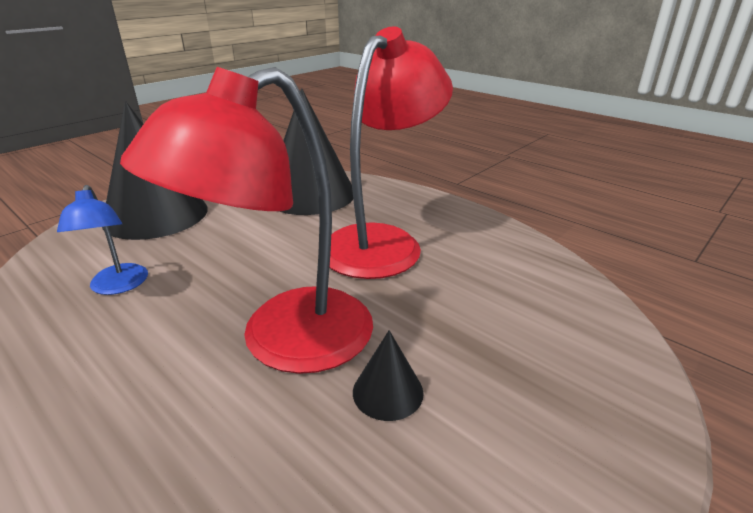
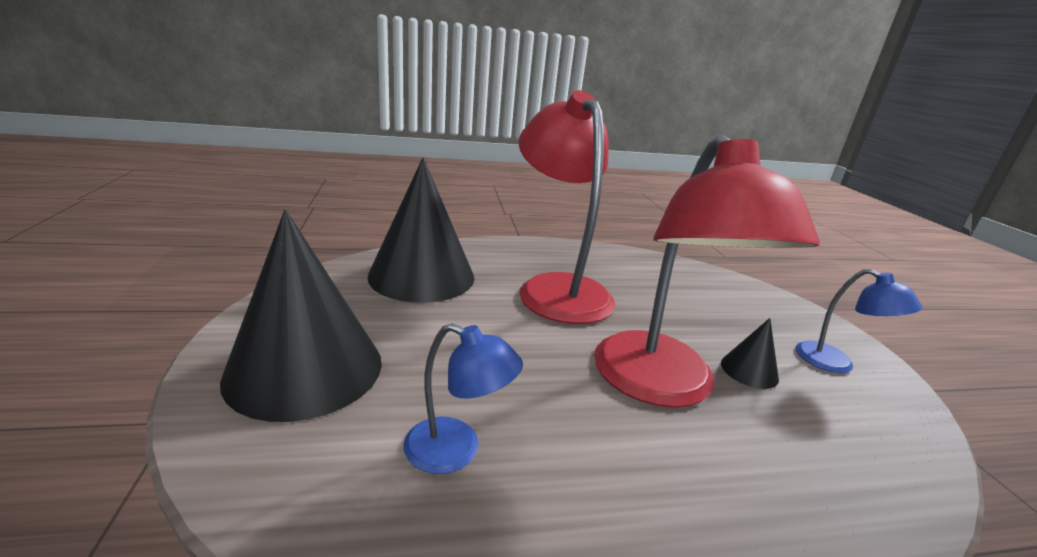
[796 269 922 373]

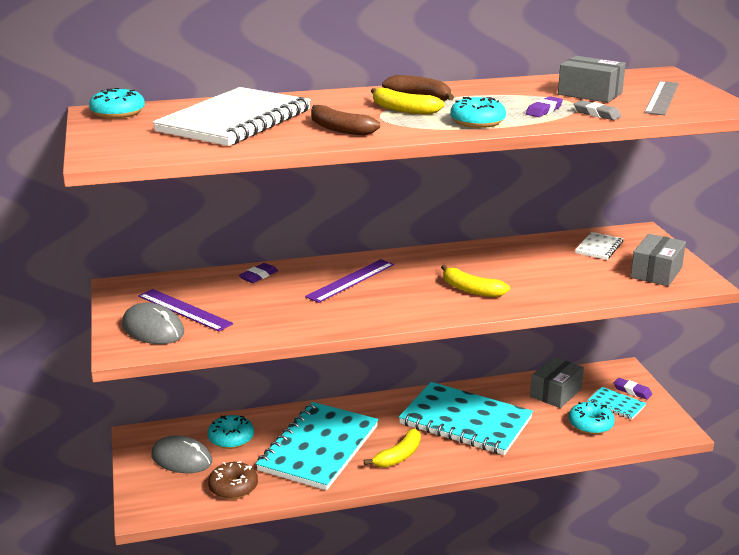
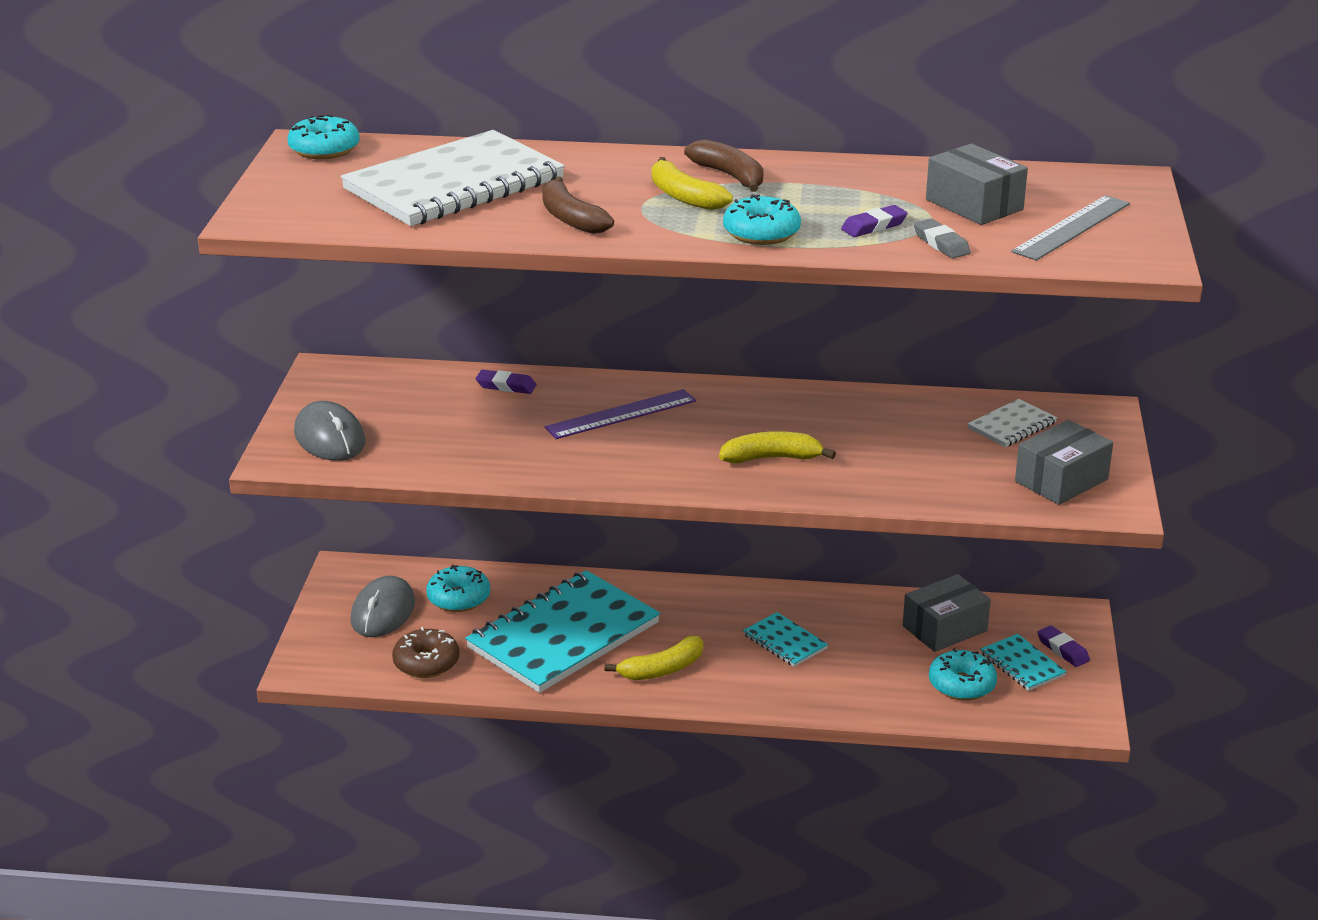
[138 289 233 332] (first image)
[351 576 415 637]
[476 370 536 394]
[719 431 836 463]
[743 612 828 667]

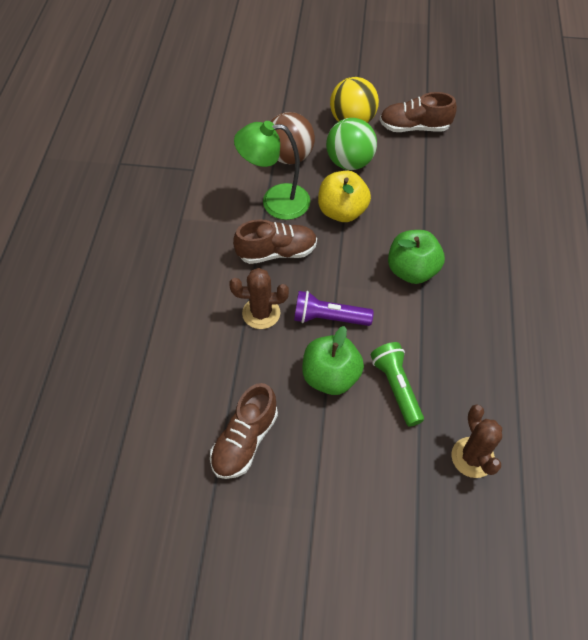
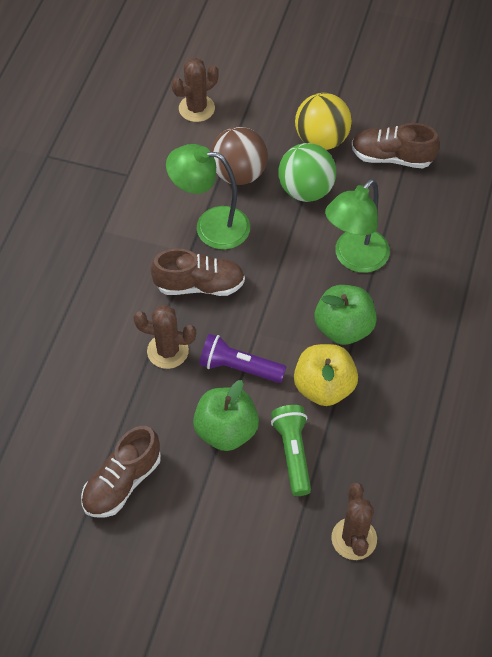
[171 58 218 122]
[325 179 390 273]
[294 344 358 406]

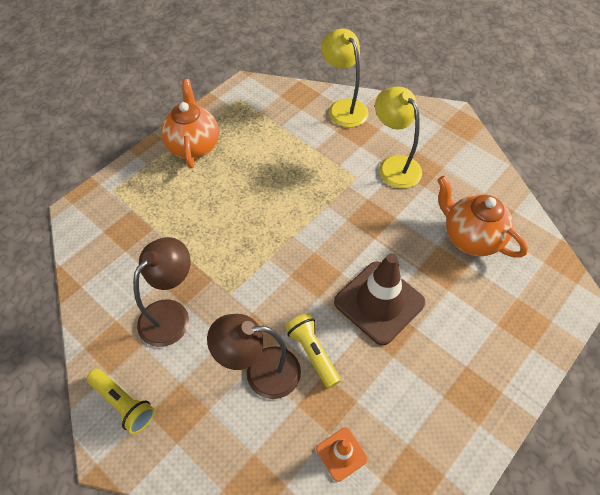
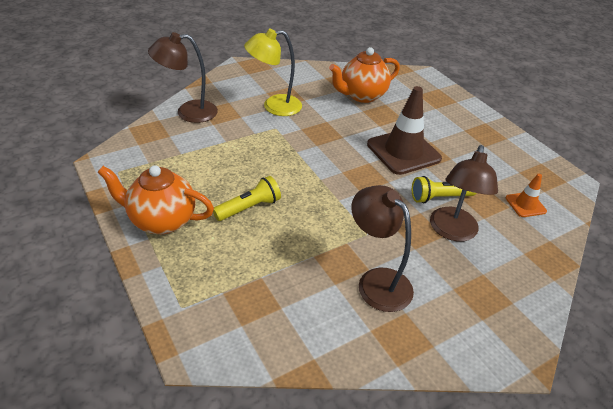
[213 176 281 221]
[148 32 218 123]

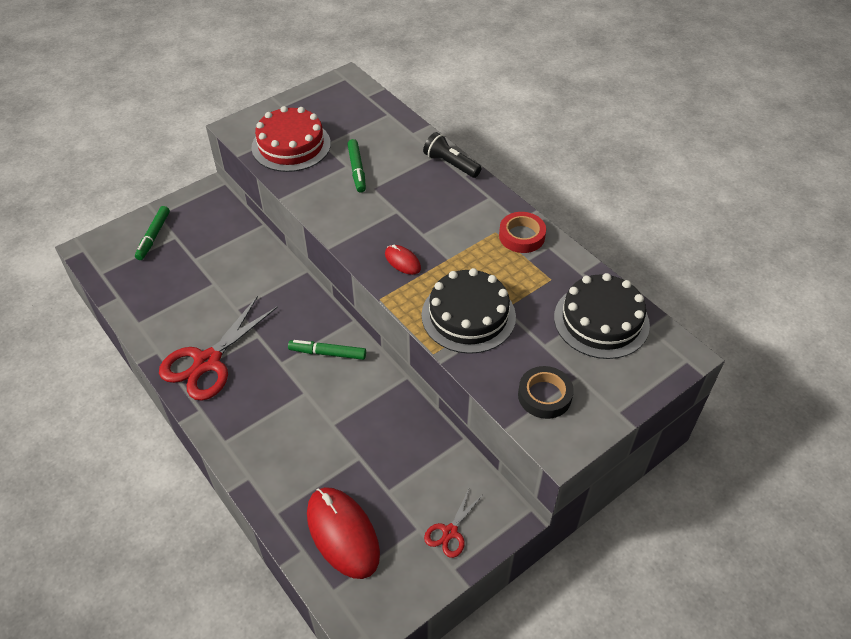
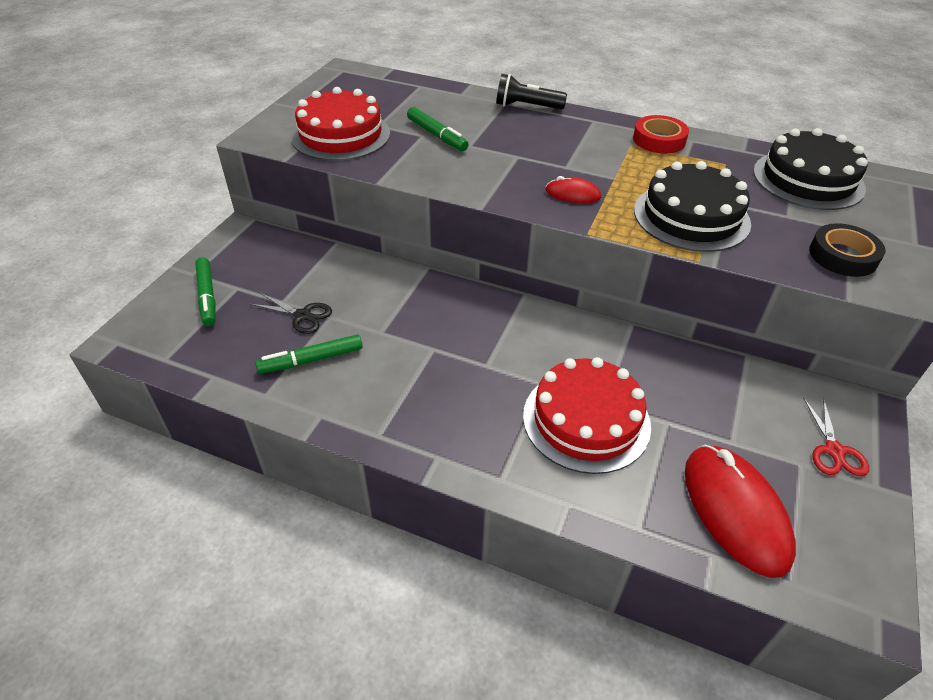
[159 296 278 401] (first image)
[250 293 332 334]
[523 357 651 474]
[255 334 363 374]
[685 445 796 578]

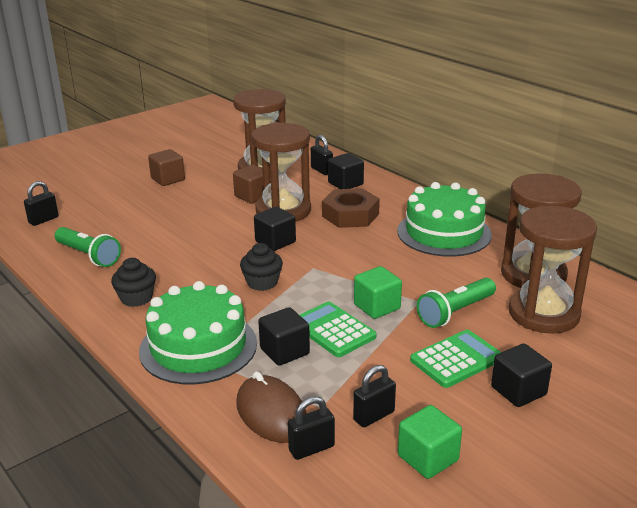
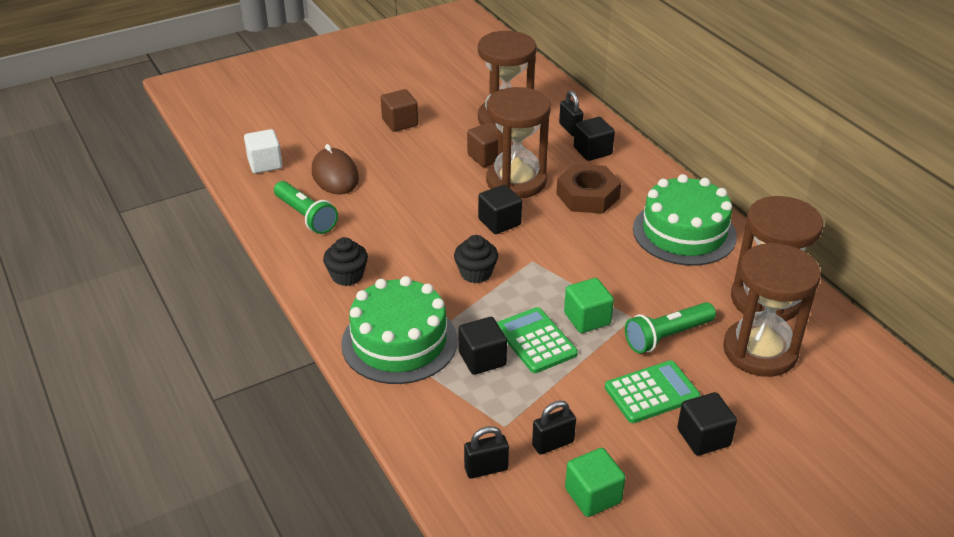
[312 144 359 195]
[244 129 282 174]

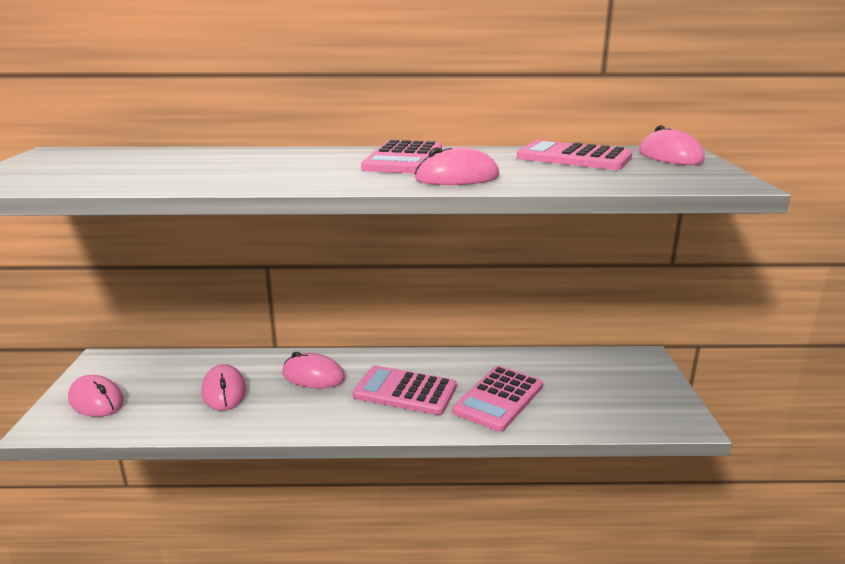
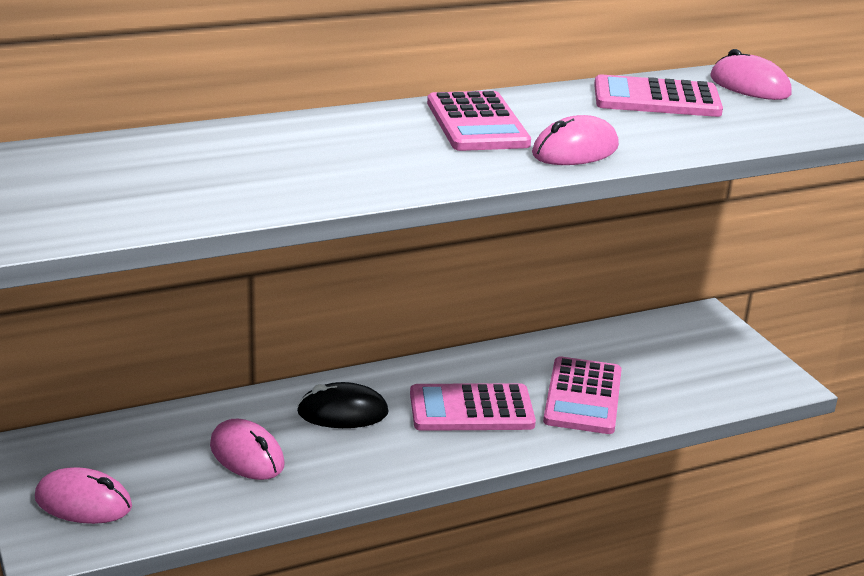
[297 382 389 428]

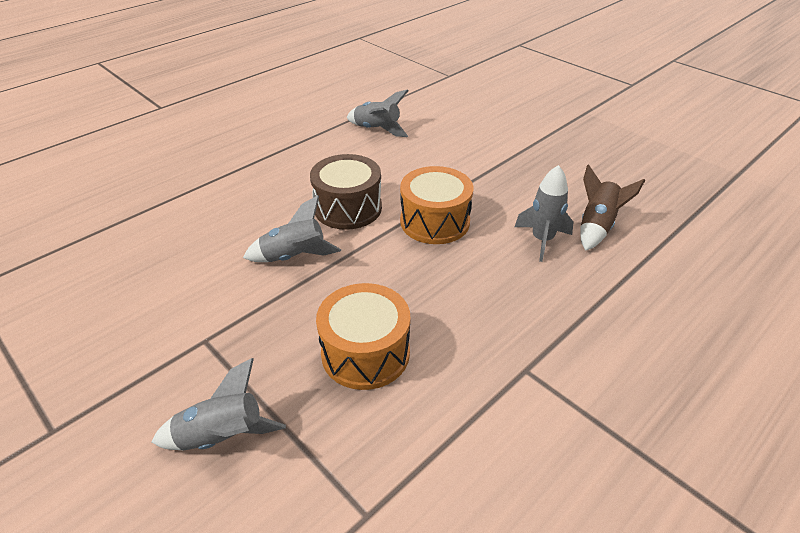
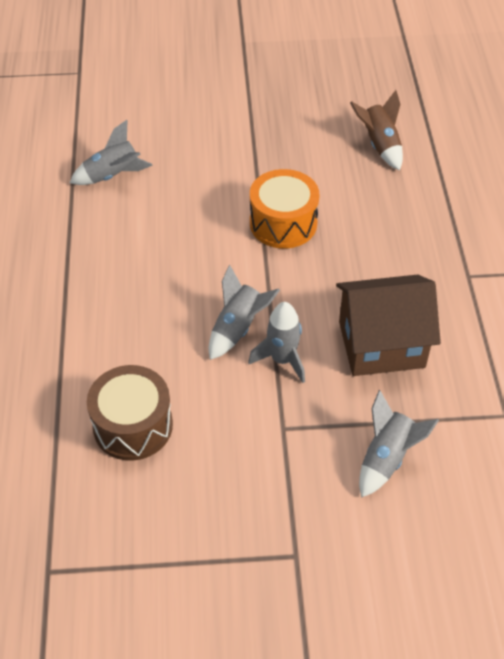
[87 365 173 461]
[248 302 305 383]
[336 274 441 376]

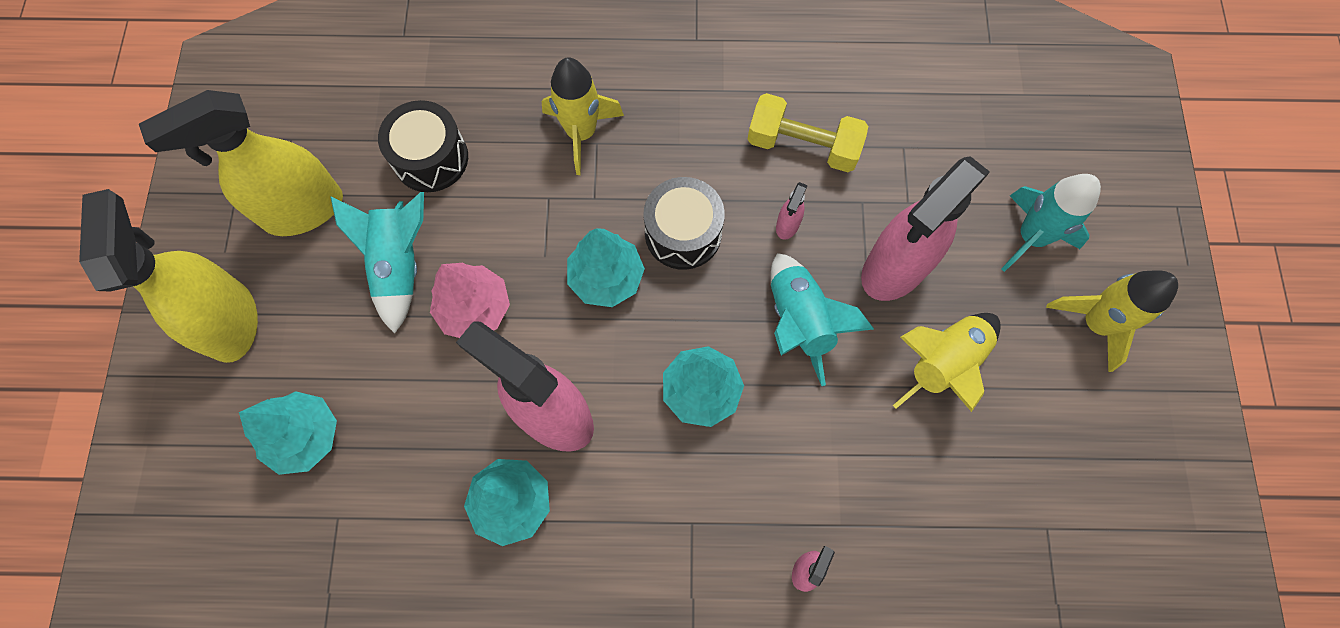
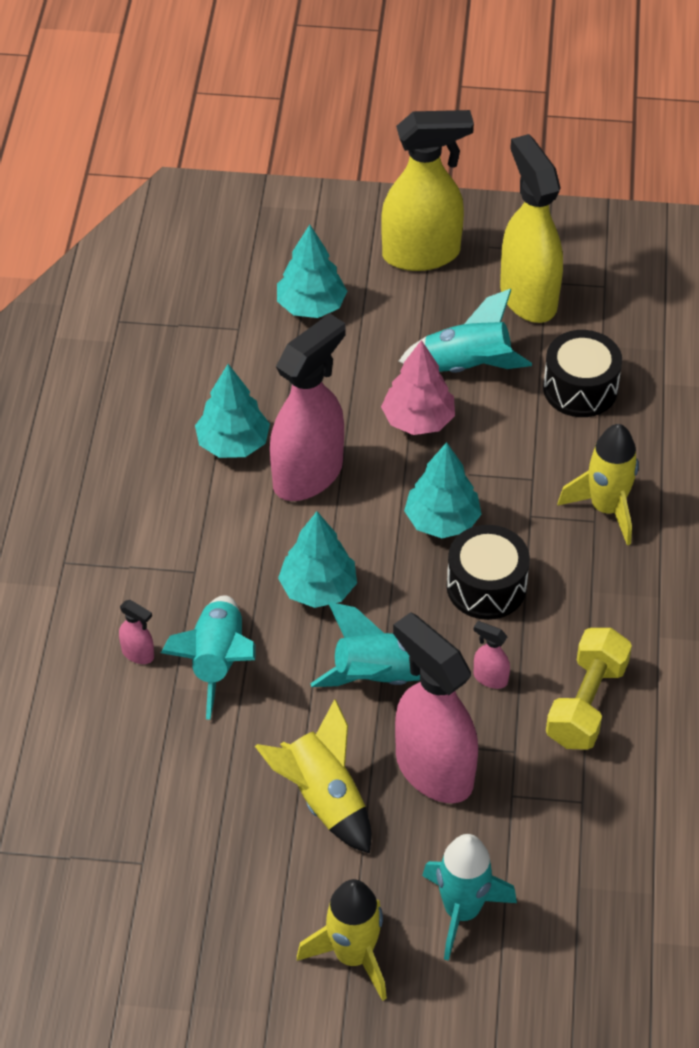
[161 595 255 720]

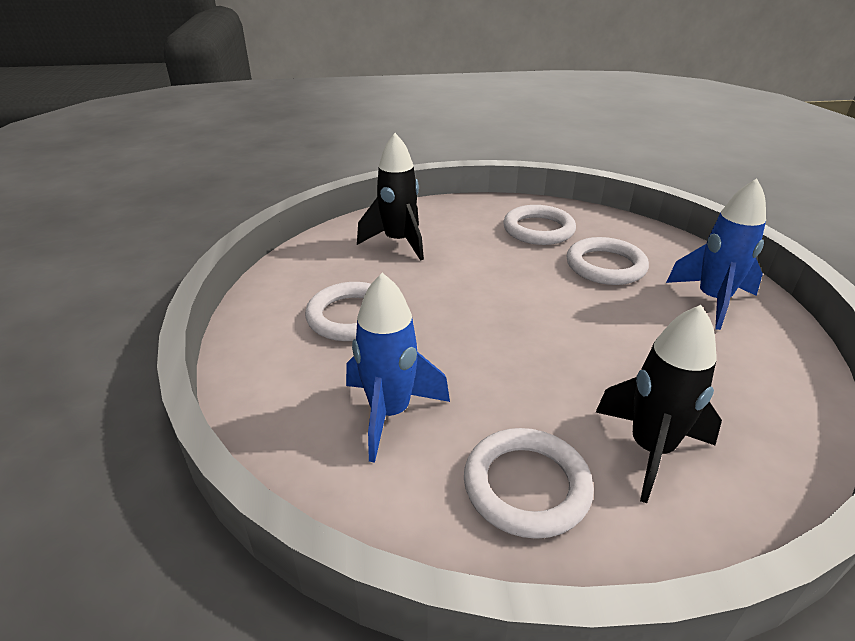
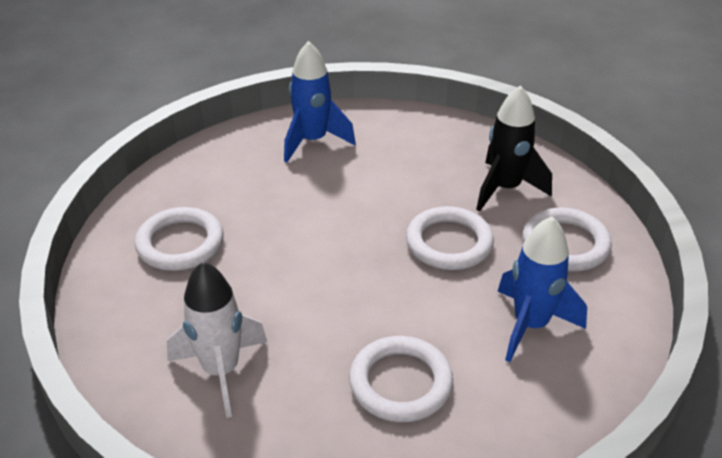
[406 206 494 270]
[167 262 267 418]

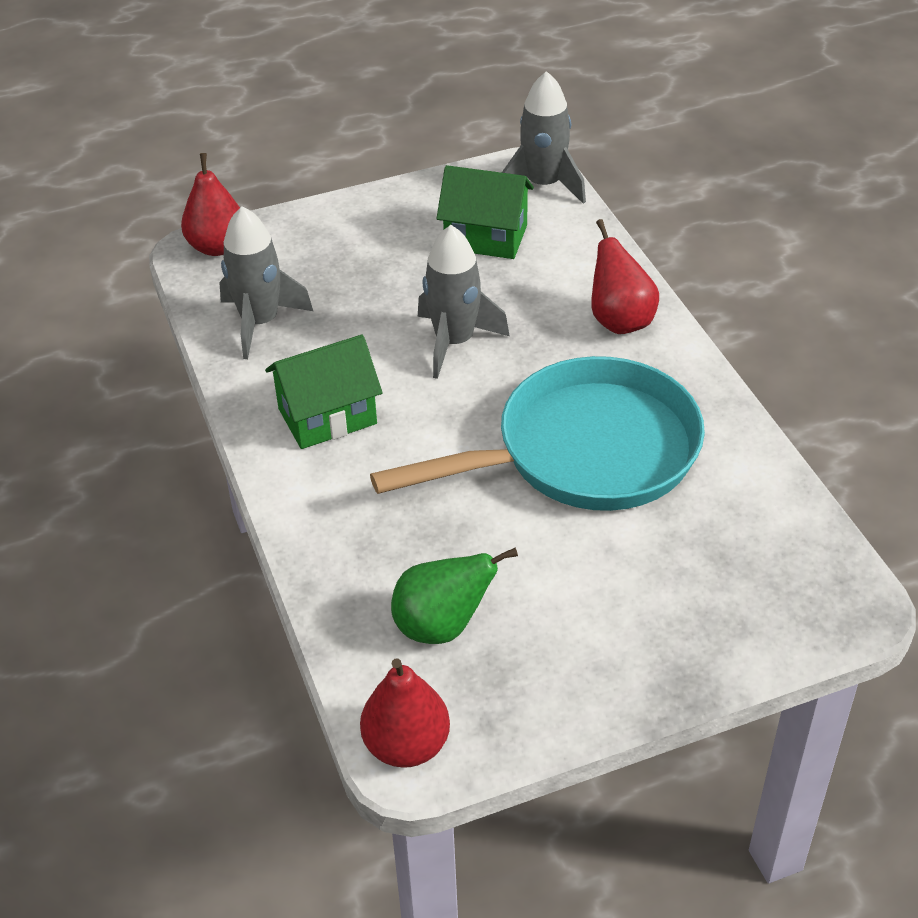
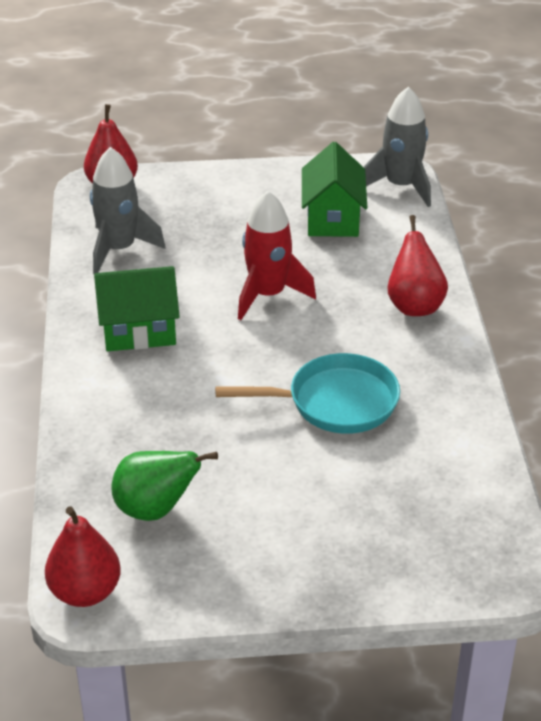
[238 191 316 320]
[302 142 367 237]
[215 353 400 434]

